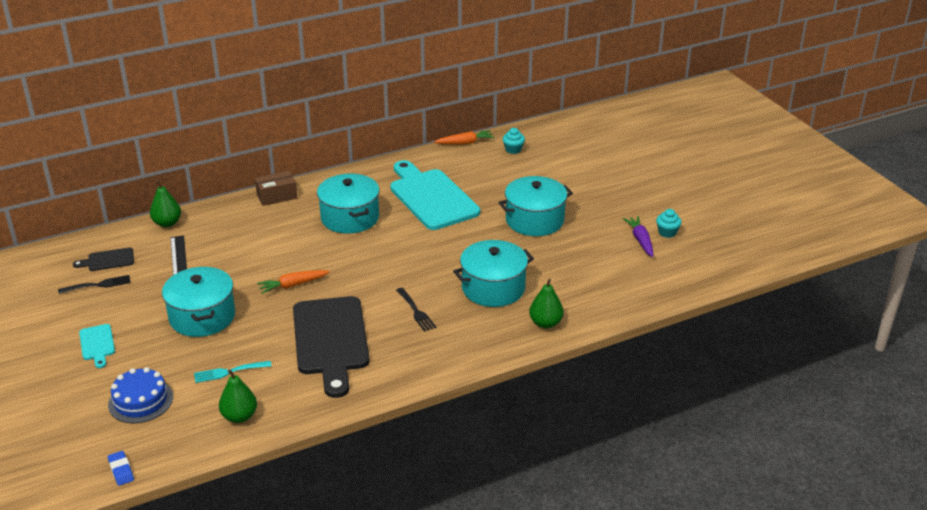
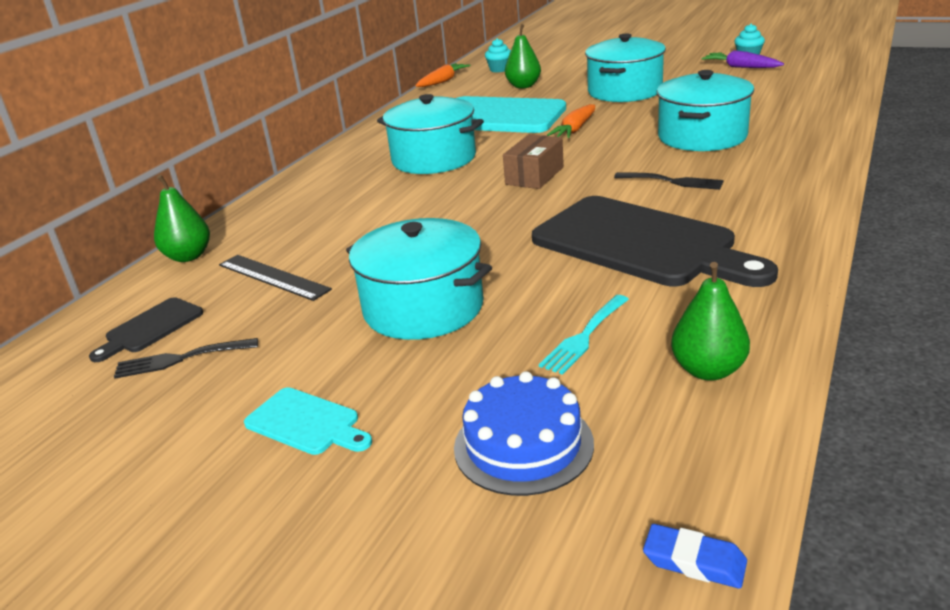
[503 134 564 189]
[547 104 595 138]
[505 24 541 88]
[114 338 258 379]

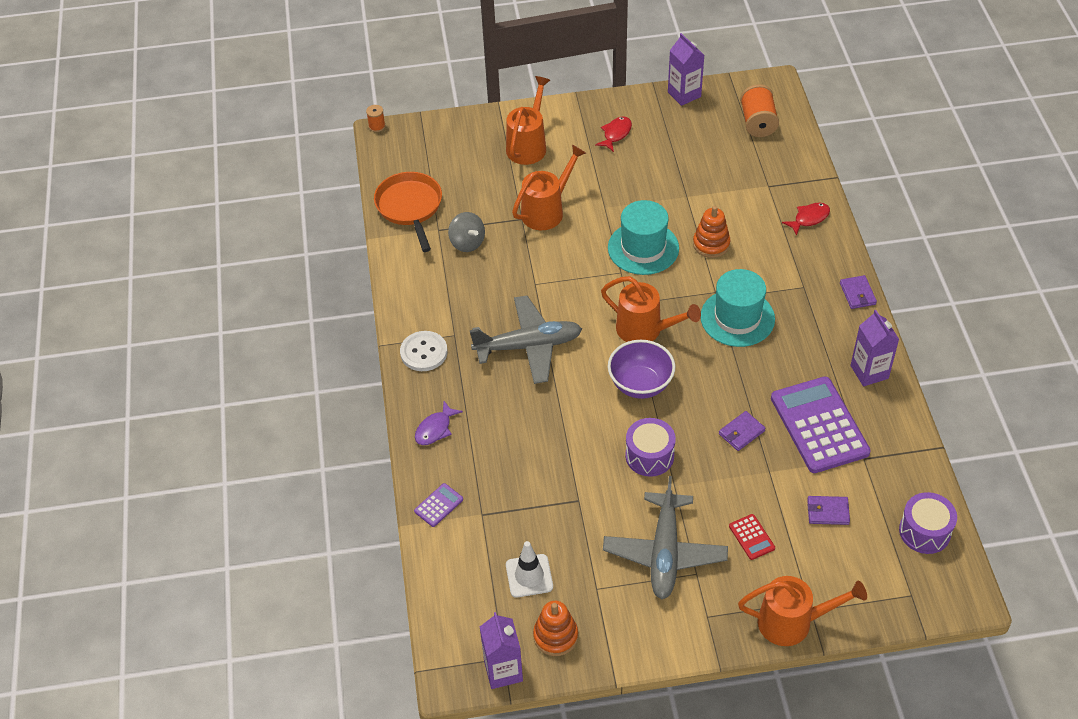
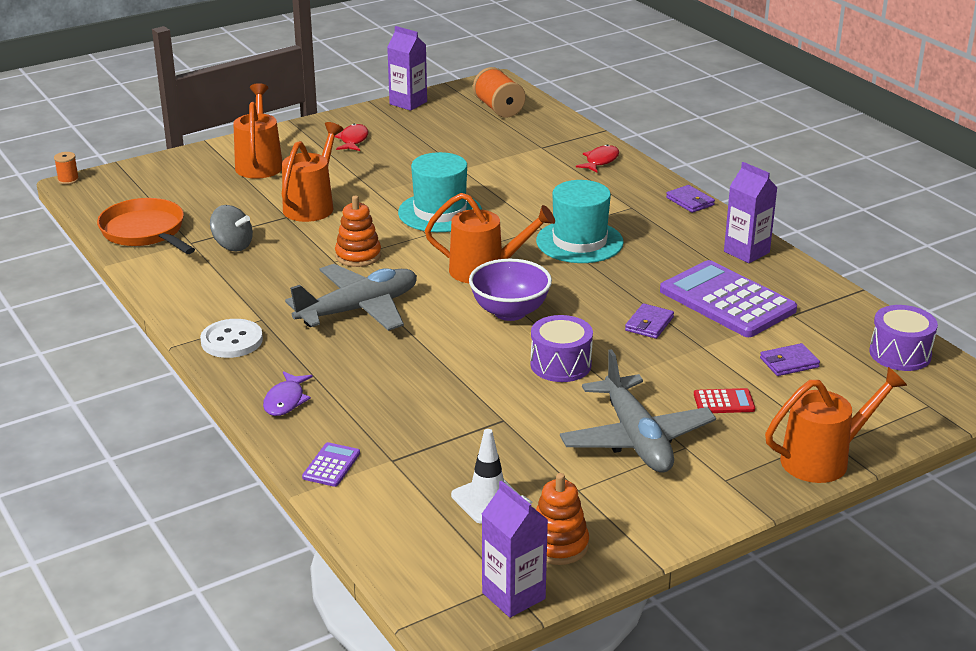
[335 195 381 267]
[694 388 755 413]

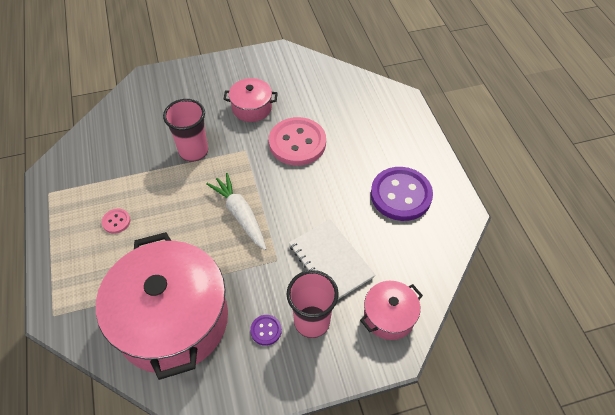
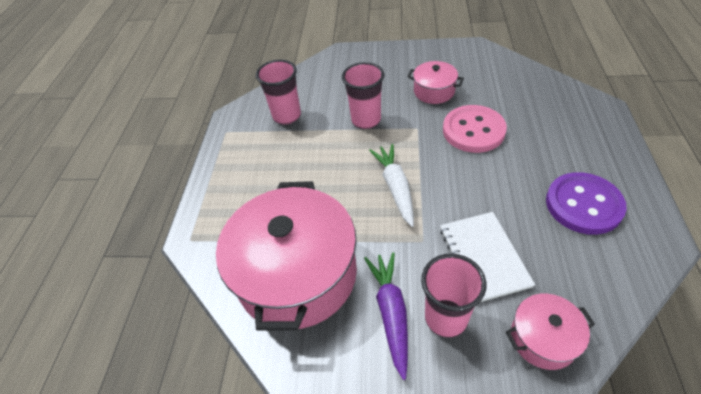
[102 209 131 234] (first image)
[256 60 301 125]
[364 252 408 380]

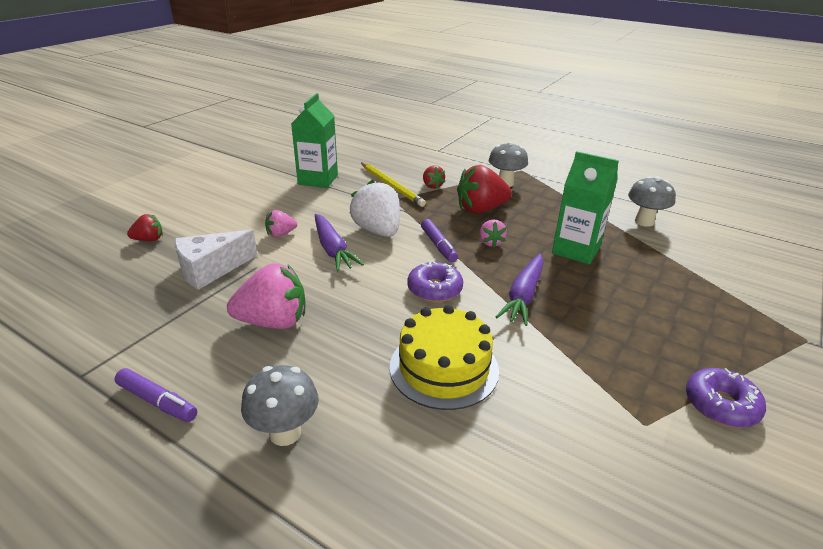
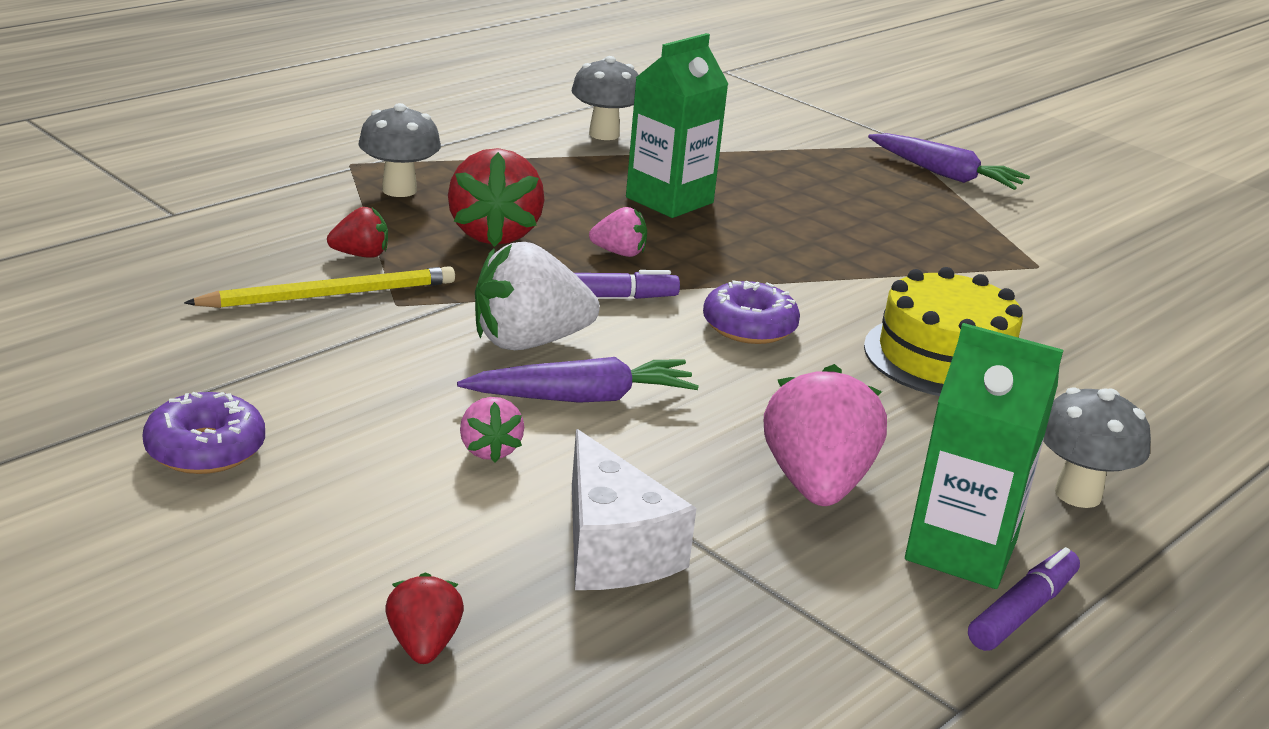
[905 323 1063 589]
[868 133 1030 190]
[142 392 265 474]

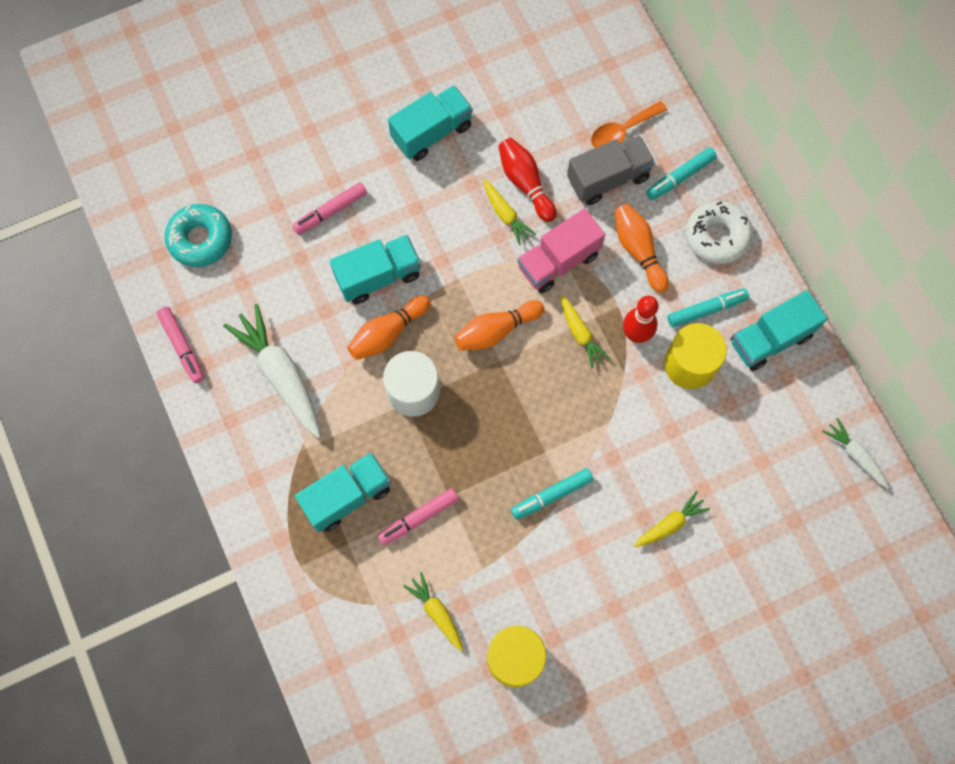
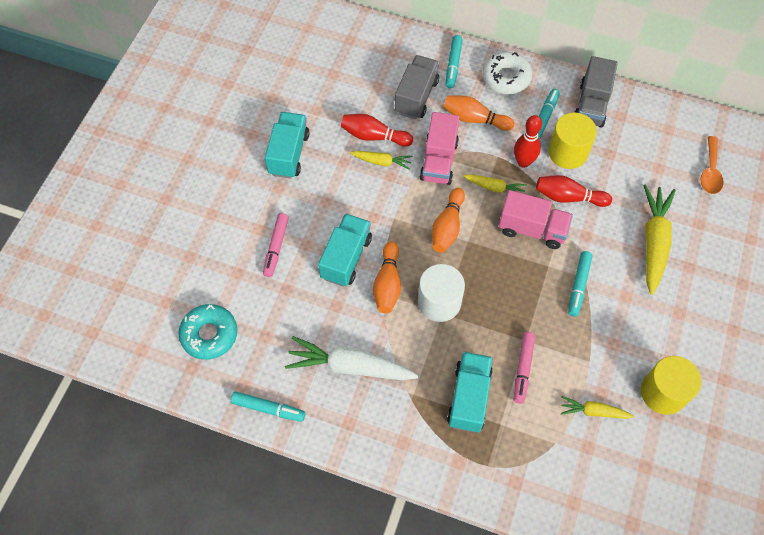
[822 418 889 489] (first image)
[499 190 573 249]
[536 175 612 207]
[701 136 724 194]
[231 391 305 422]
[574 56 618 127]
[643 184 676 295]

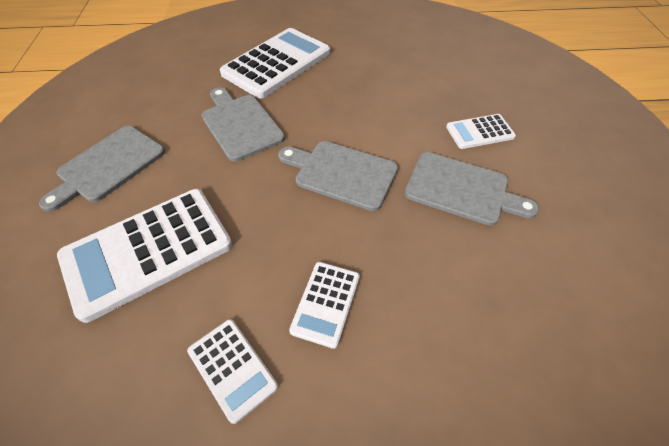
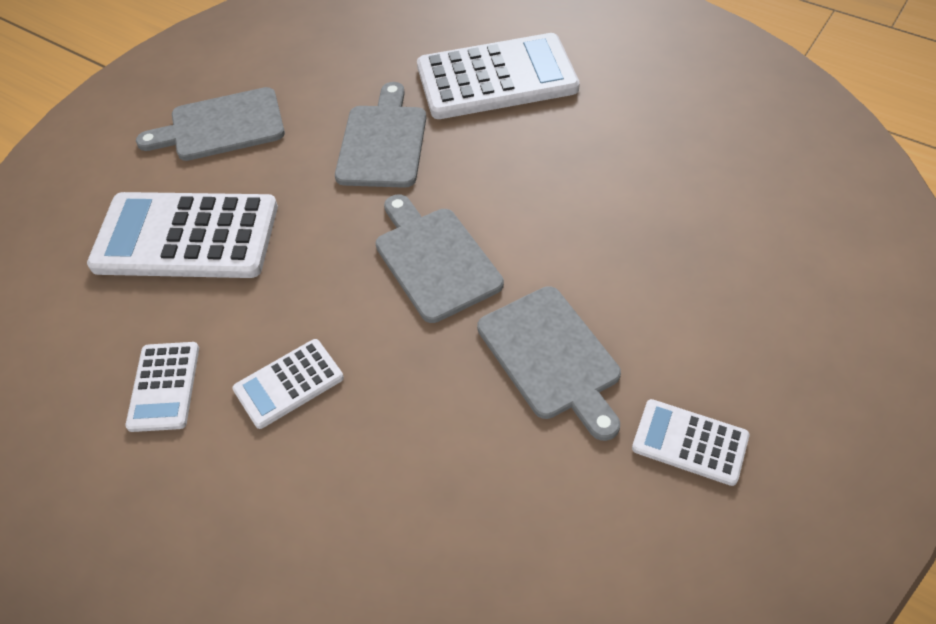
[632 399 749 486]

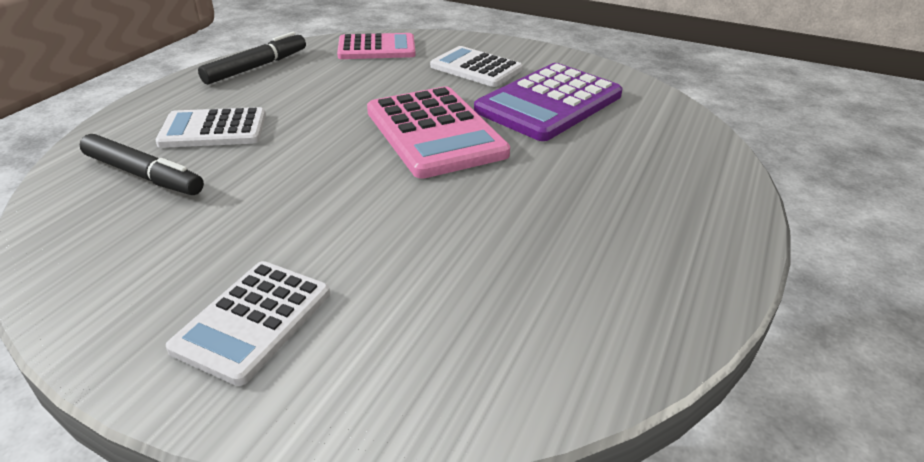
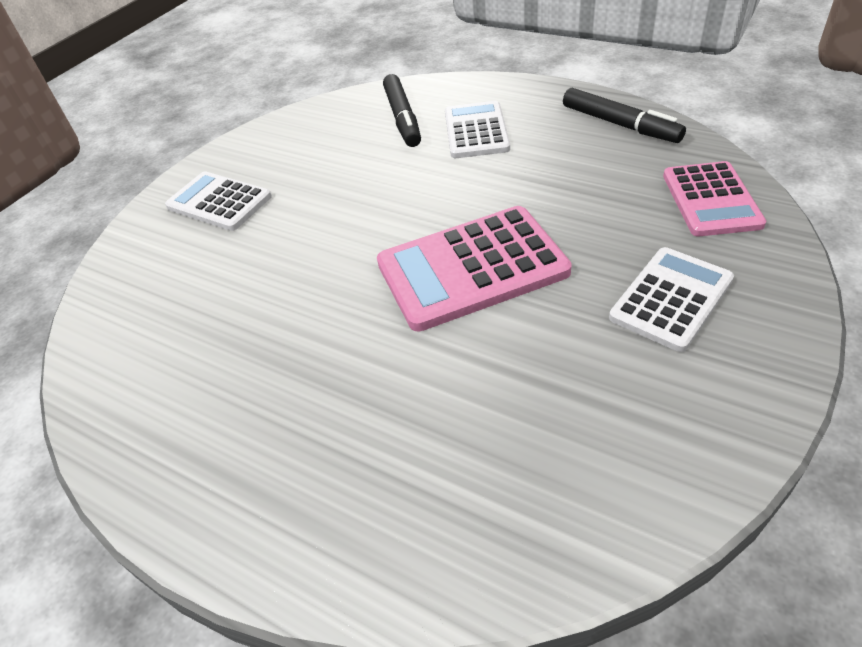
[474 63 622 141] (first image)
[383 74 421 147]

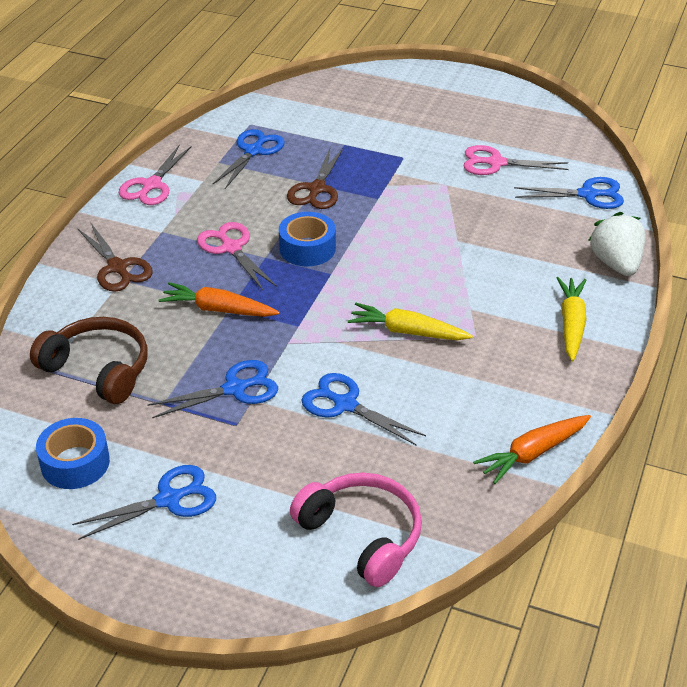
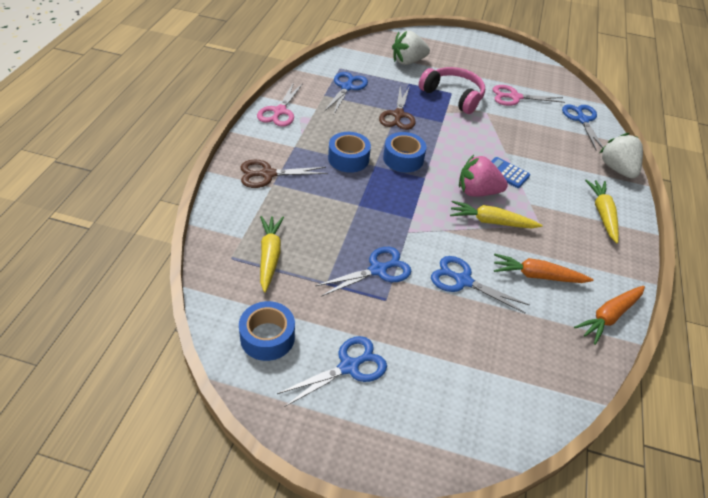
[392 31 430 65]
[459 155 508 197]
[491 157 530 188]
[494 254 593 283]
[419 67 485 114]
[260 216 284 293]
[328 132 371 173]
[241 160 327 188]
[562 104 603 150]

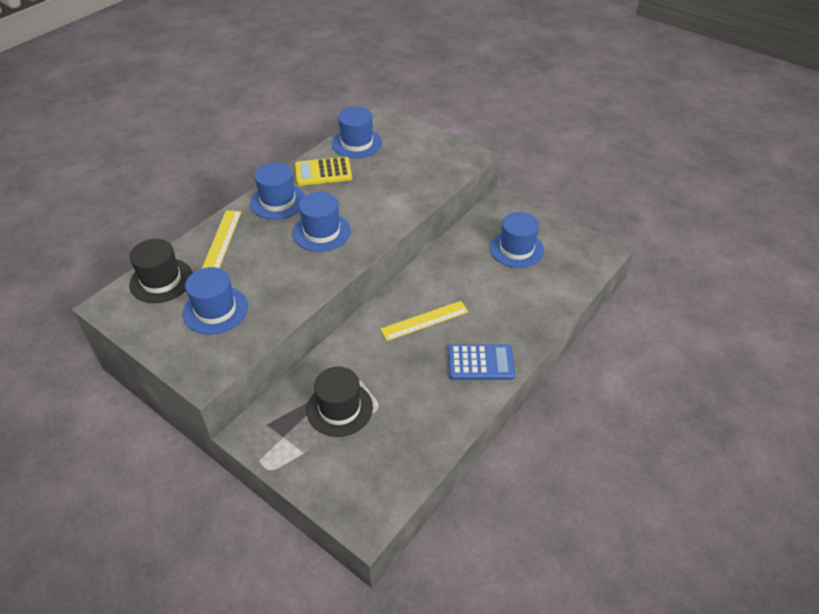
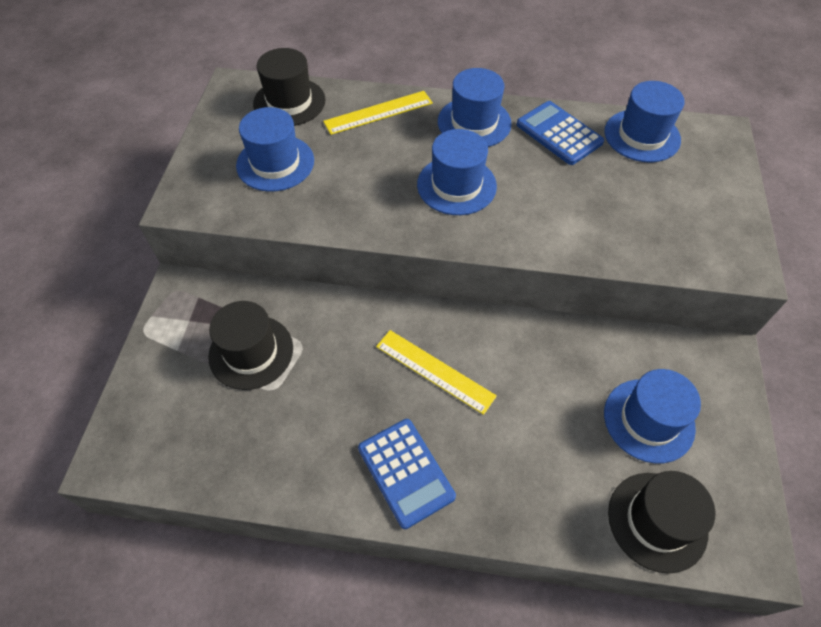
[608 471 715 574]
[516 101 604 165]

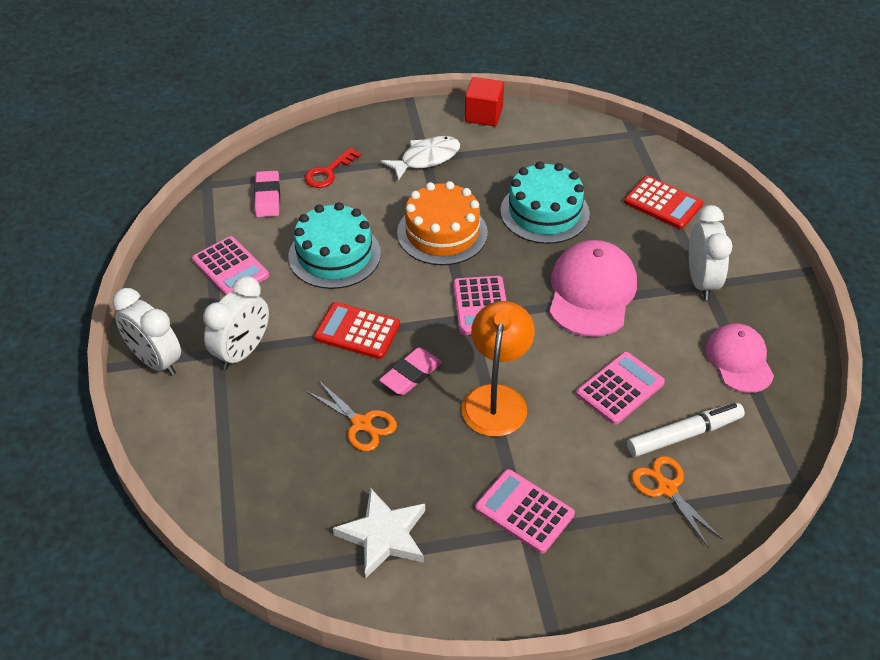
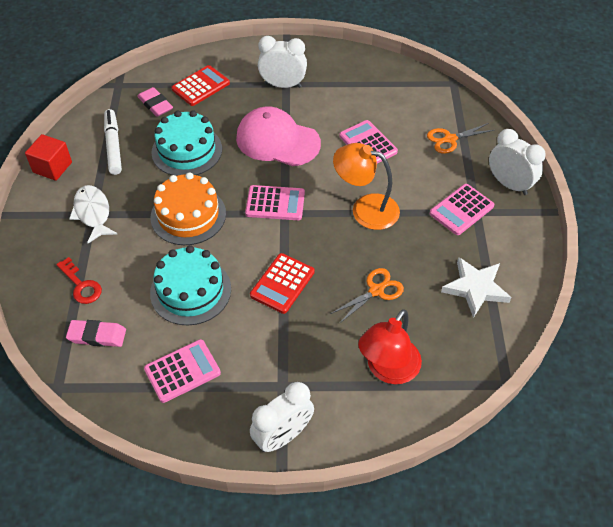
[705 323 774 393] (first image)
[358 309 422 384]
[489 129 546 195]
[137 87 173 117]
[104 109 122 175]

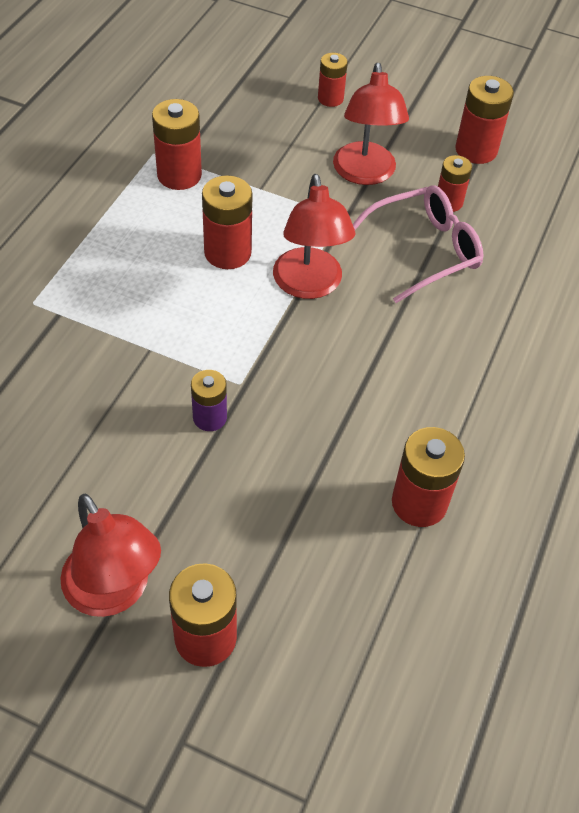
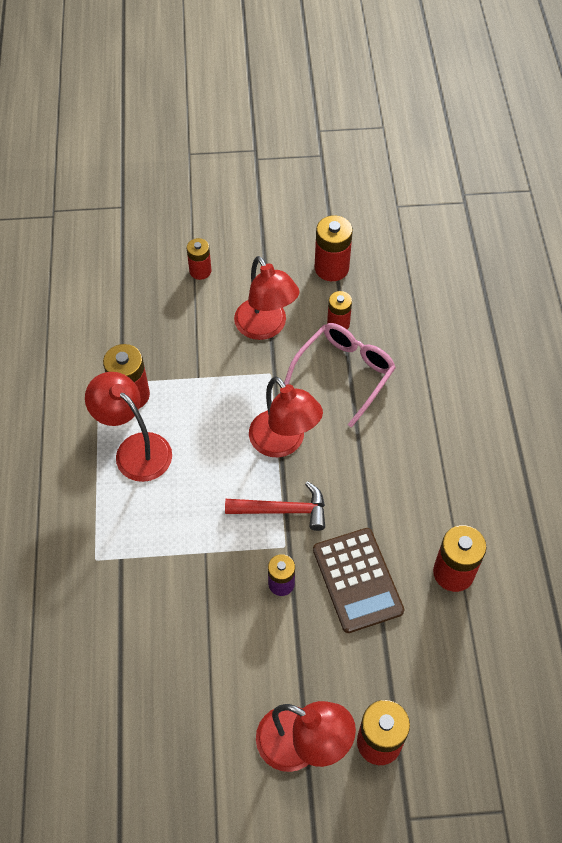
[202 175 252 269] (first image)
[85 372 172 482]
[225 481 325 531]
[313 528 404 633]

